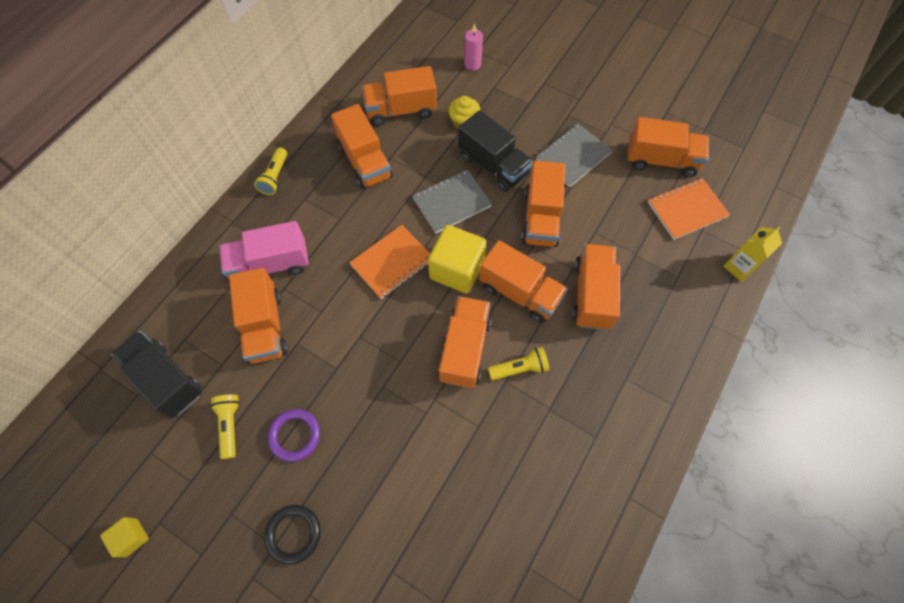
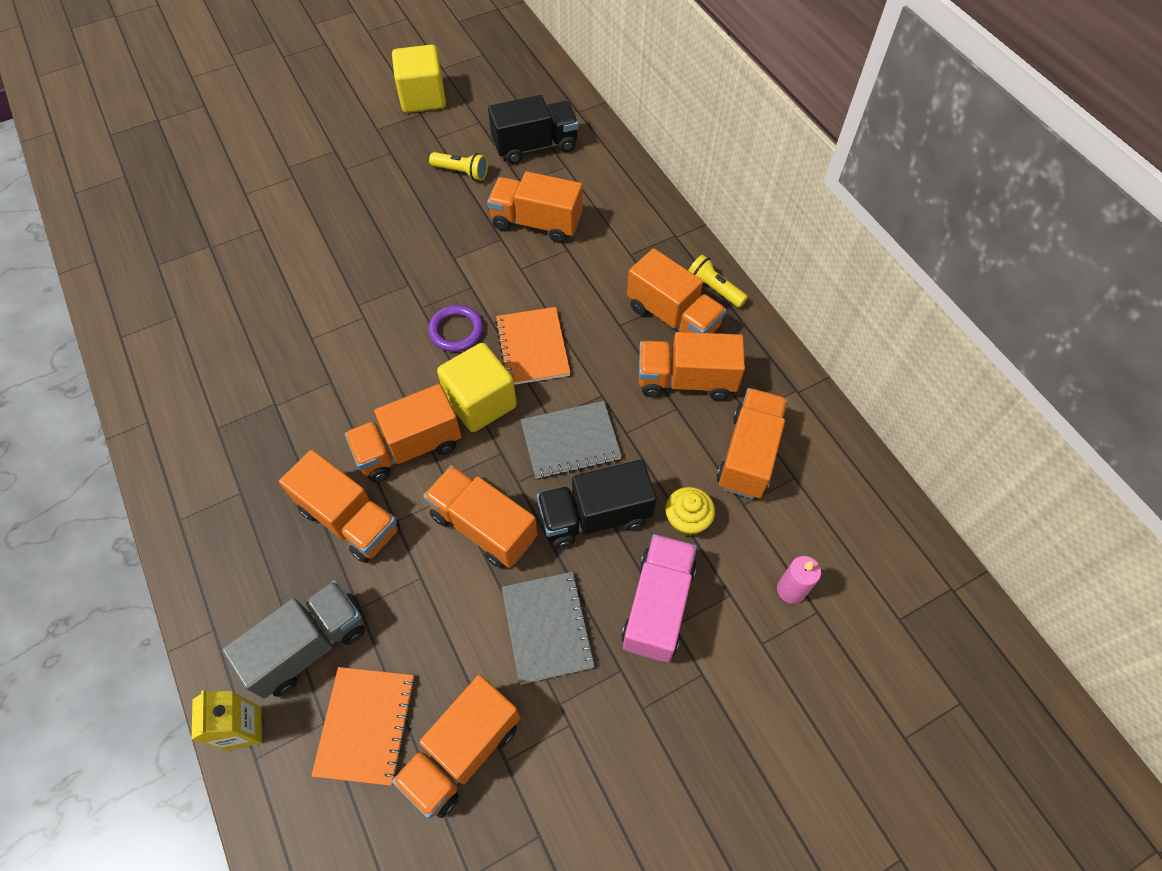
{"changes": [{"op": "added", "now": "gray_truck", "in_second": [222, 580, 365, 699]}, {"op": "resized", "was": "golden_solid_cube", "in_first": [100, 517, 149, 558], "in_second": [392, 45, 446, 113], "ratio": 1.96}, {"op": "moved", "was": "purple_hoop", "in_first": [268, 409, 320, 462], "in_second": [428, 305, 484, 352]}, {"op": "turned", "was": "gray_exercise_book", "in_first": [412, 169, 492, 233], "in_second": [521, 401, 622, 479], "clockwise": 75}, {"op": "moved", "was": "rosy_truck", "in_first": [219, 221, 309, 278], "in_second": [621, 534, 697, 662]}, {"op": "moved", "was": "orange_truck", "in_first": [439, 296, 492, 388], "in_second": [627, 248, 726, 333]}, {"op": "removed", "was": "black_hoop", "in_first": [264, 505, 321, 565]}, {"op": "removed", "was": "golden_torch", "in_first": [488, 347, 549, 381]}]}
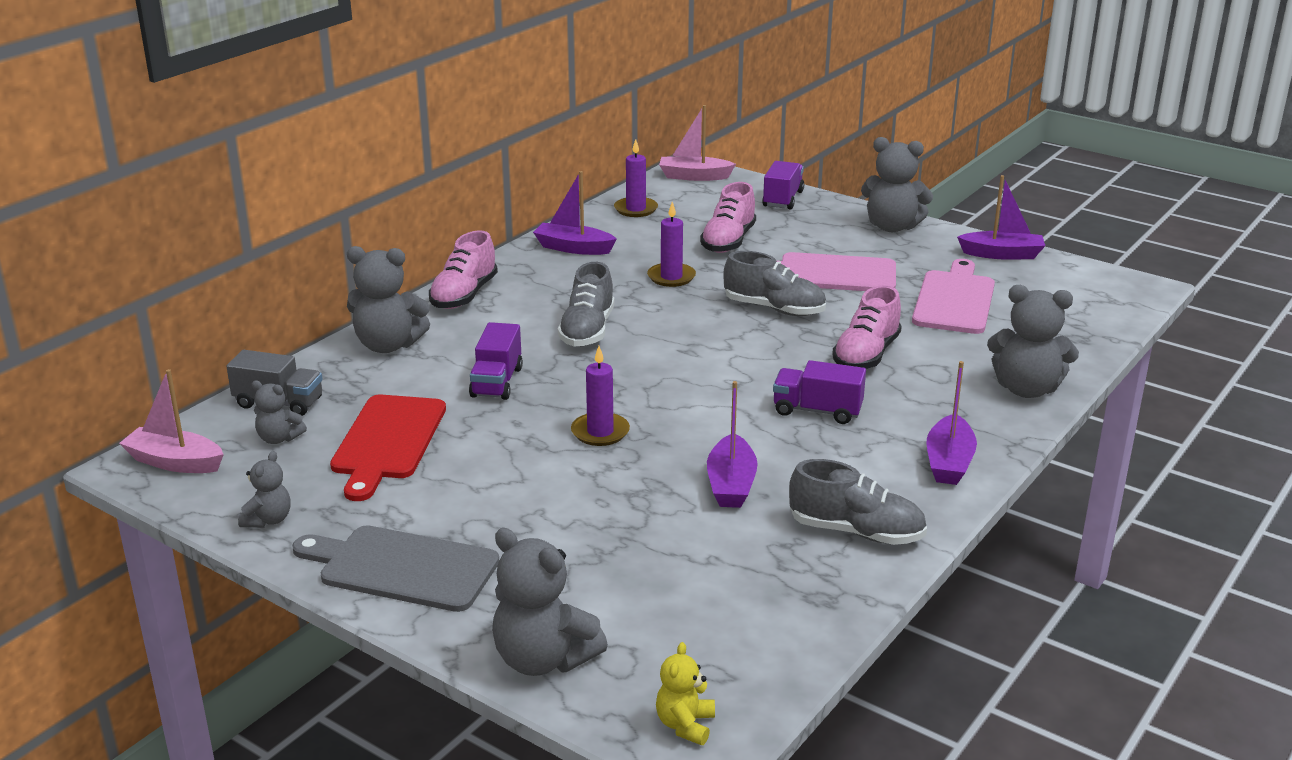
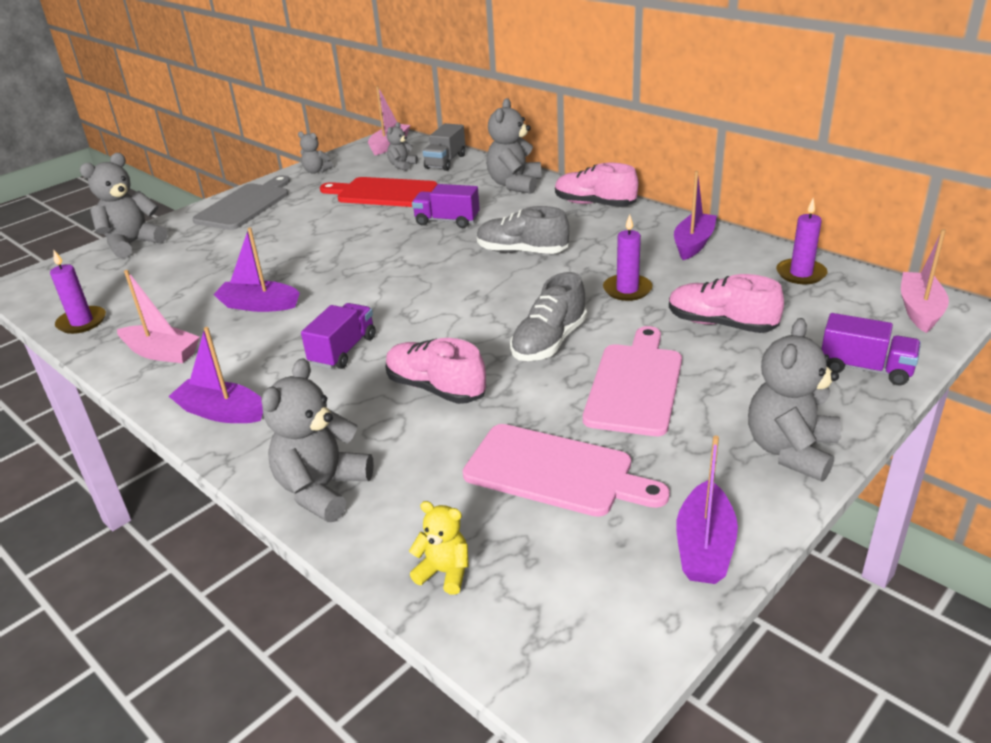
{"changes": [{"op": "moved", "was": "purple_candle", "in_first": [571, 346, 630, 446], "in_second": [50, 250, 106, 334]}, {"op": "replaced", "was": "gray_lace-up_shoe", "now": "rosy_sailboat", "in_first": [789, 459, 927, 545], "in_second": [117, 270, 200, 363]}, {"op": "moved", "was": "golden_teddy", "in_first": [656, 642, 715, 745], "in_second": [409, 501, 469, 595]}]}
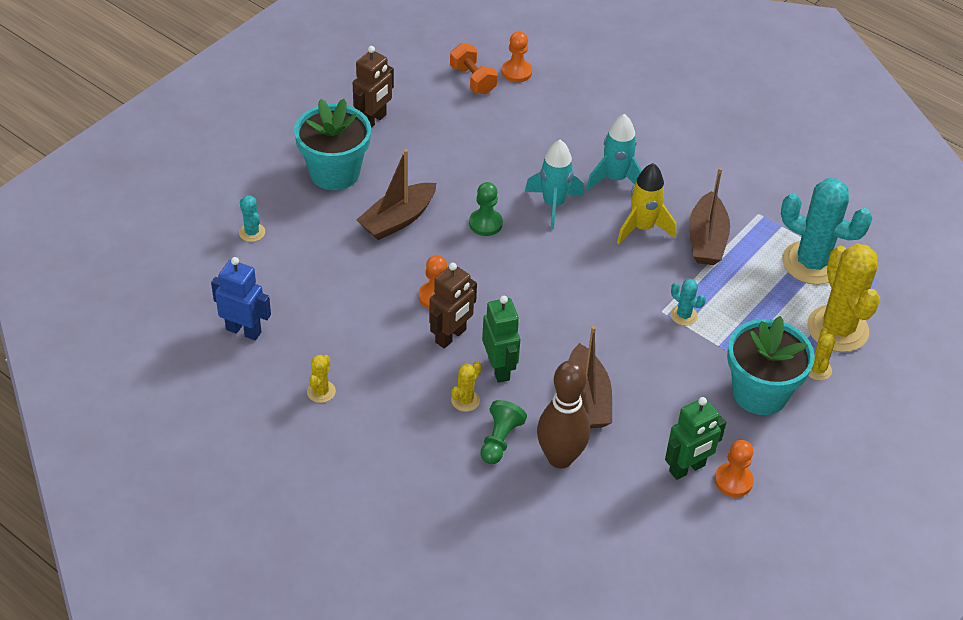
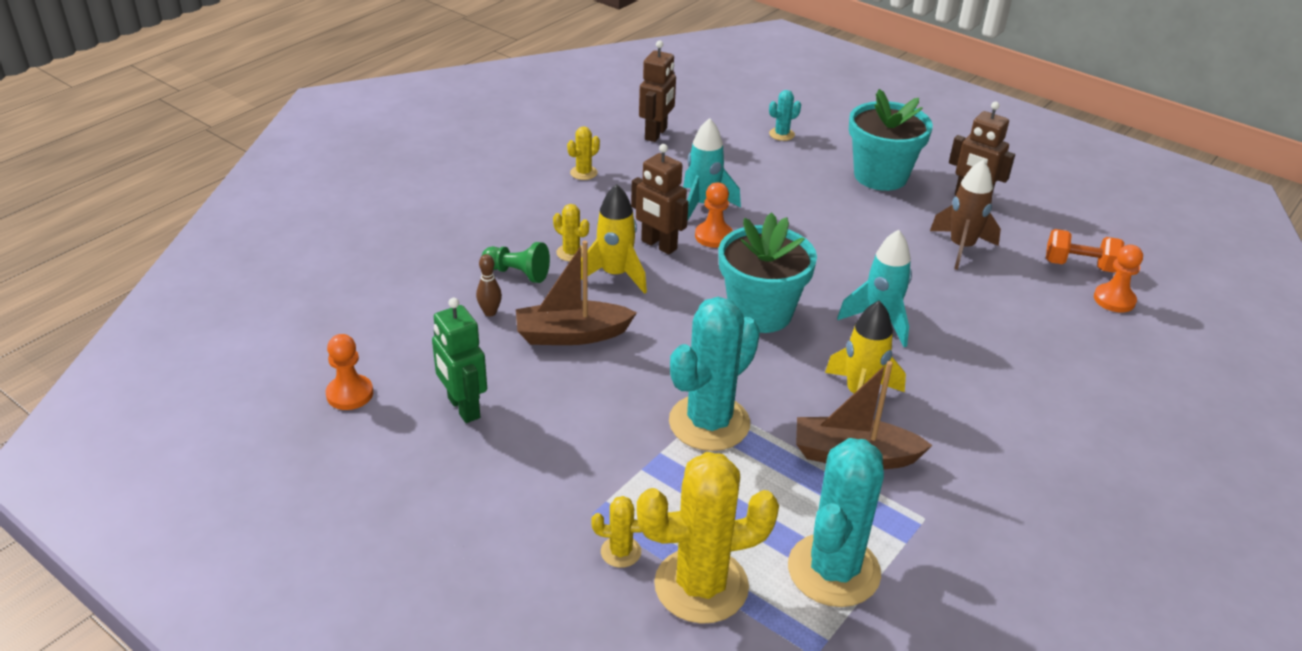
{"changes": [{"op": "moved", "was": "orange_chess_pawn", "in_first": [715, 440, 754, 497], "in_second": [326, 334, 373, 410]}, {"op": "resized", "was": "russet_skittle", "in_first": [537, 360, 590, 469], "in_second": [476, 254, 502, 316], "ratio": 0.43}, {"op": "turned", "was": "golden_cactus", "in_first": [307, 355, 336, 403], "in_second": [567, 126, 600, 180], "clockwise": -60}, {"op": "replaced", "was": "leaf-green_robot", "now": "golden_toy_rocket", "in_first": [482, 296, 520, 383], "in_second": [581, 184, 647, 294]}, {"op": "recoloured", "was": "royal_blue_robot", "now": "russet_robot", "in_first": [211, 257, 271, 340], "in_second": [639, 40, 676, 142]}, {"op": "resized", "was": "aqua_cactus", "in_first": [671, 279, 706, 326], "in_second": [669, 297, 760, 451], "ratio": 2.26}, {"op": "moved", "was": "aqua_toy_rocket", "in_first": [586, 114, 642, 191], "in_second": [683, 118, 741, 221]}, {"op": "moved", "was": "aqua_plant_pot", "in_first": [727, 316, 815, 415], "in_second": [718, 212, 817, 333]}, {"op": "added", "now": "russet_toy_rocket", "in_second": [930, 160, 1001, 270]}, {"op": "turned", "was": "orange_hand_weight", "in_first": [450, 43, 498, 94], "in_second": [1046, 229, 1124, 273], "clockwise": 45}, {"op": "removed", "was": "russet_sailboat", "in_first": [357, 149, 436, 240]}, {"op": "removed", "was": "leaf-green_chess_pawn", "in_first": [469, 182, 503, 236]}]}
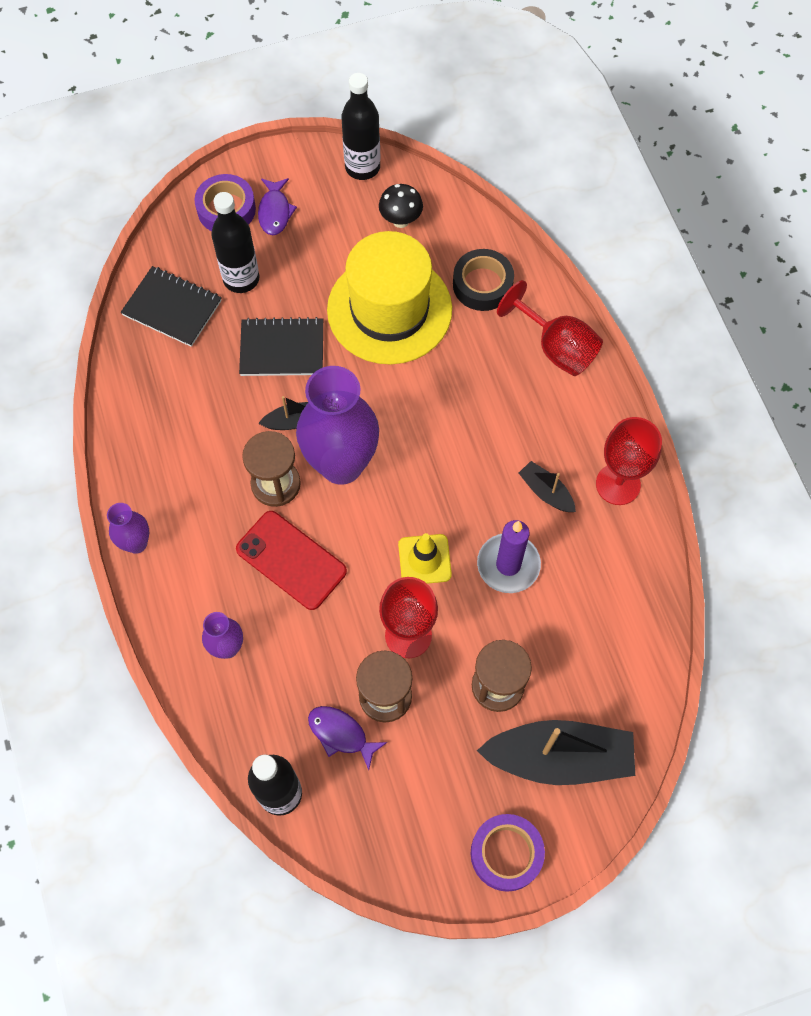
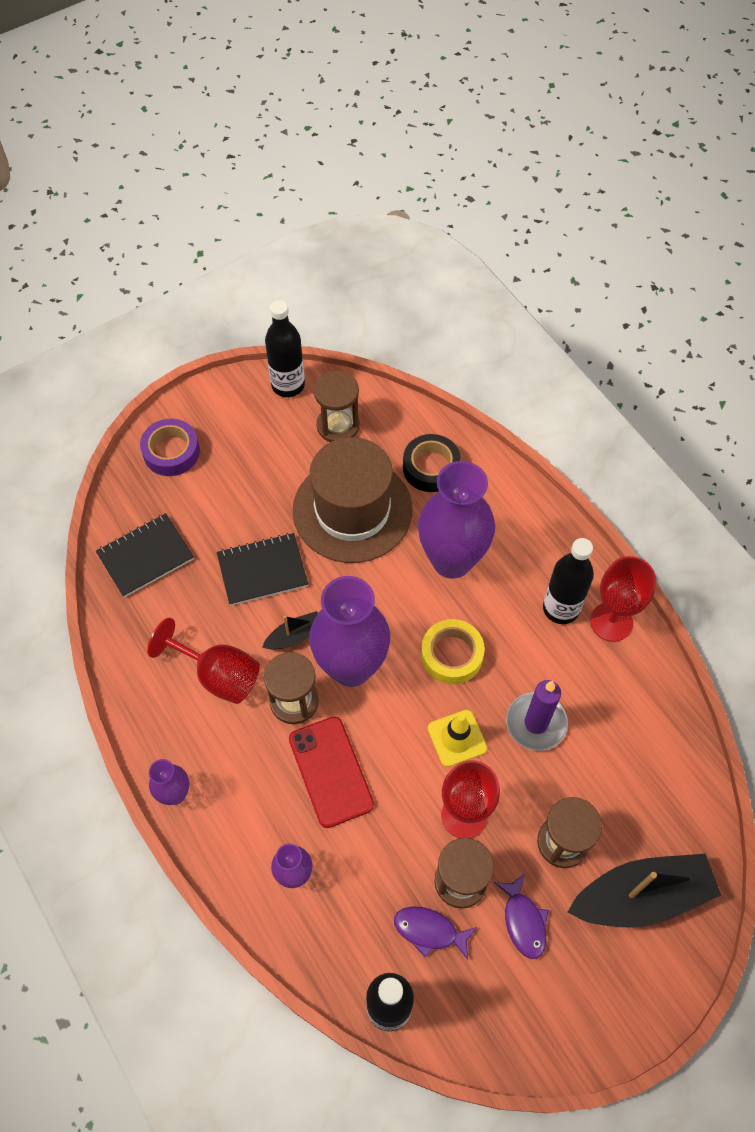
{"changes": [{"op": "turned", "was": "black_exercise_book", "in_first": [121, 266, 222, 347], "in_second": [96, 513, 194, 598], "clockwise": -45}, {"op": "moved", "was": "crimson_goblet", "in_first": [497, 280, 603, 376], "in_second": [147, 618, 260, 704]}, {"op": "turned", "was": "crimson_mobile_phone", "in_first": [236, 511, 347, 610], "in_second": [289, 717, 374, 828], "clockwise": 45}, {"op": "recoloured", "was": "golden_top_hat", "now": "russet_top_hat", "in_first": [327, 231, 452, 365], "in_second": [293, 437, 413, 563]}, {"op": "replaced", "was": "black_mushroom", "now": "russet_sand_timer", "in_first": [379, 184, 423, 228], "in_second": [314, 371, 360, 442]}, {"op": "added", "now": "purple_tall_vase", "in_second": [418, 461, 495, 579]}, {"op": "added", "now": "golden_roll_of_tape", "in_second": [421, 619, 485, 684]}, {"op": "moved", "was": "purple_toy_fish", "in_first": [258, 178, 297, 235], "in_second": [494, 874, 548, 959]}, {"op": "moved", "was": "black_flask", "in_first": [211, 192, 259, 293], "in_second": [543, 538, 594, 624]}, {"op": "removed", "was": "purple_roll_of_tape", "in_first": [470, 814, 545, 892]}, {"op": "removed", "was": "black_sailboat", "in_first": [519, 461, 576, 512]}]}
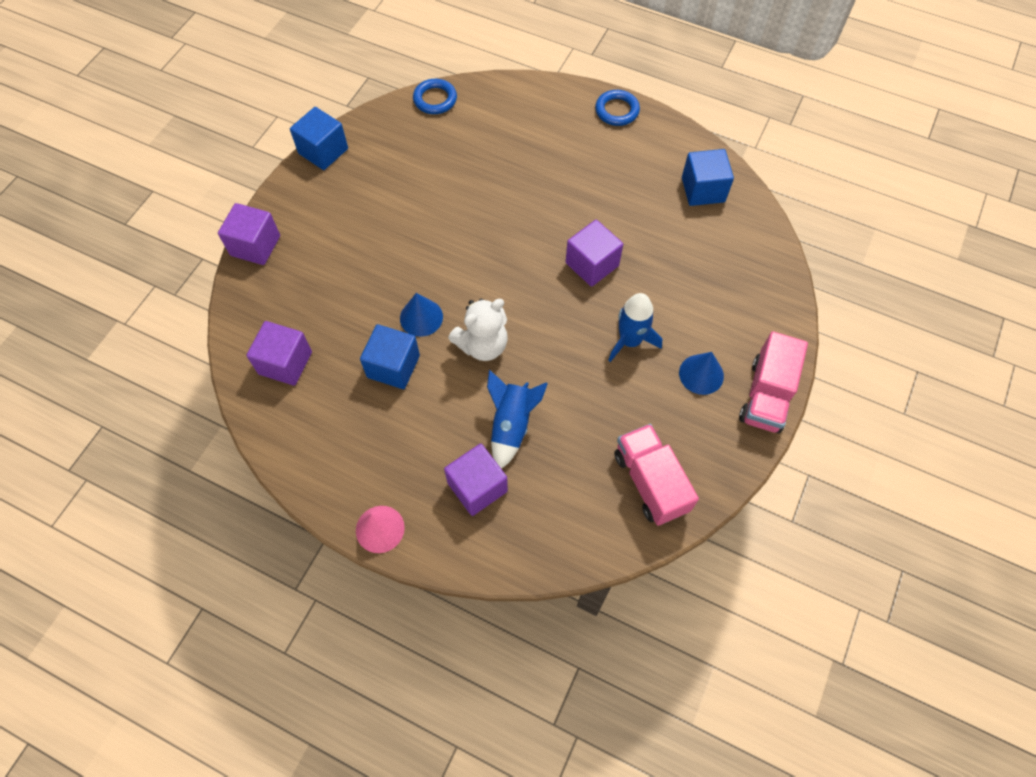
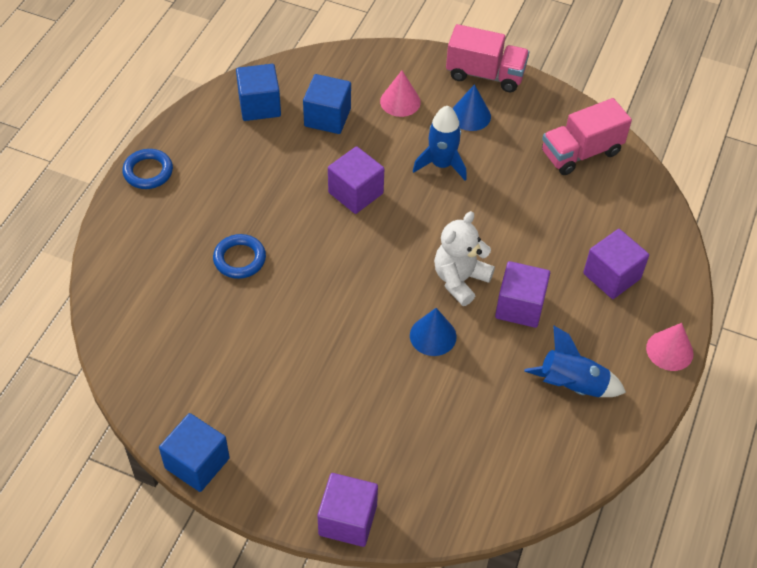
{"changes": [{"op": "moved", "was": "royal_blue_hoop", "in_first": [413, 79, 457, 114], "in_second": [213, 234, 266, 279]}, {"op": "moved", "was": "royal_blue_solid_cube", "in_first": [360, 324, 420, 389], "in_second": [303, 74, 351, 134]}, {"op": "added", "now": "rosy_cone_shape", "in_second": [380, 71, 421, 117]}, {"op": "turned", "was": "white_teddy", "in_first": [448, 299, 508, 361], "in_second": [434, 211, 495, 306], "clockwise": -105}, {"op": "moved", "was": "purple_solid_cube", "in_first": [246, 321, 312, 386], "in_second": [495, 261, 550, 328]}, {"op": "moved", "was": "royal_blue_toy_rocket", "in_first": [487, 370, 548, 469], "in_second": [524, 325, 626, 397]}]}
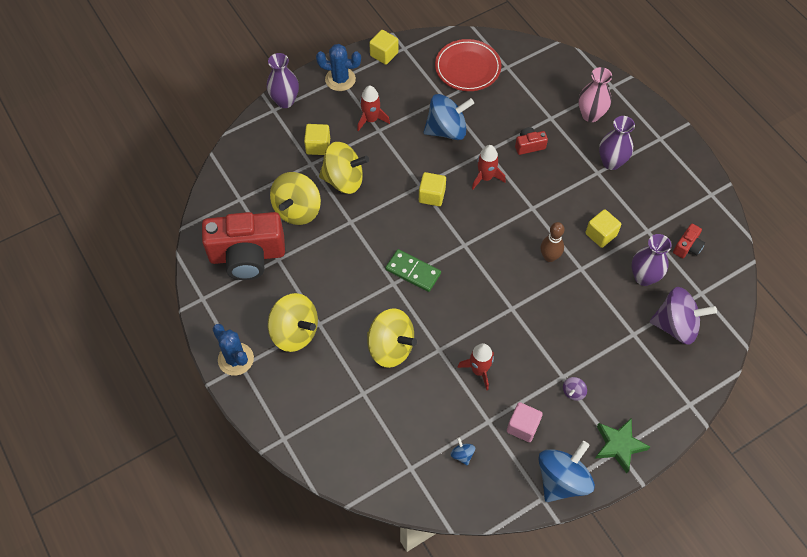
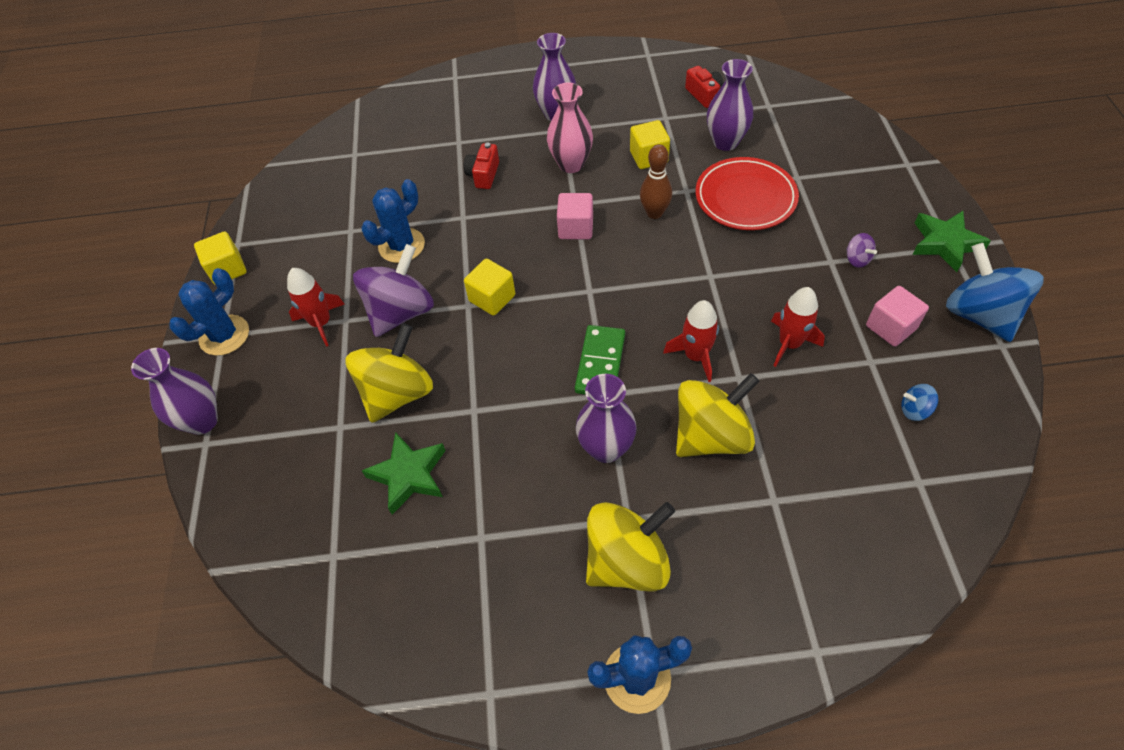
{"changes": [{"op": "moved", "was": "purple_whirligig", "in_first": [650, 287, 717, 345], "in_second": [353, 244, 434, 337]}, {"op": "replaced", "was": "royal_blue_whirligig", "now": "royal_blue_cactus", "in_first": [424, 94, 474, 140], "in_second": [361, 179, 425, 263]}, {"op": "replaced", "was": "golden_whirligig", "now": "leaf-green_star_shape", "in_first": [270, 172, 321, 225], "in_second": [362, 432, 446, 515]}, {"op": "moved", "was": "rosy_tall_vase", "in_first": [578, 67, 612, 122], "in_second": [547, 83, 593, 173]}, {"op": "added", "now": "rosy_solid_cube", "in_second": [557, 193, 593, 240]}, {"op": "turned", "was": "leaf-green_domino_piece", "in_first": [385, 249, 441, 292], "in_second": [575, 325, 625, 395], "clockwise": -45}, {"op": "added", "now": "purple_tall_vase", "in_second": [576, 374, 637, 463]}, {"op": "moved", "was": "crimson_toy_rocket", "in_first": [472, 145, 506, 190], "in_second": [663, 300, 719, 382]}, {"op": "moved", "was": "crimson_flat_dish", "in_first": [435, 39, 501, 91], "in_second": [696, 157, 799, 230]}, {"op": "removed", "was": "crimson_photo_camera", "in_first": [202, 212, 285, 280]}, {"op": "removed", "was": "golden_solid_cube", "in_first": [304, 124, 330, 155]}]}
